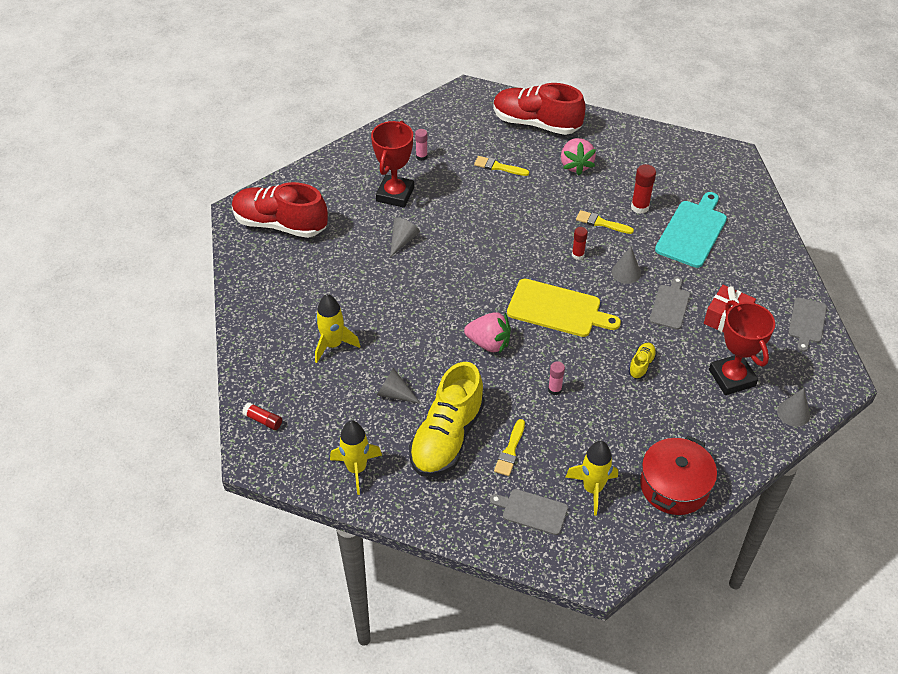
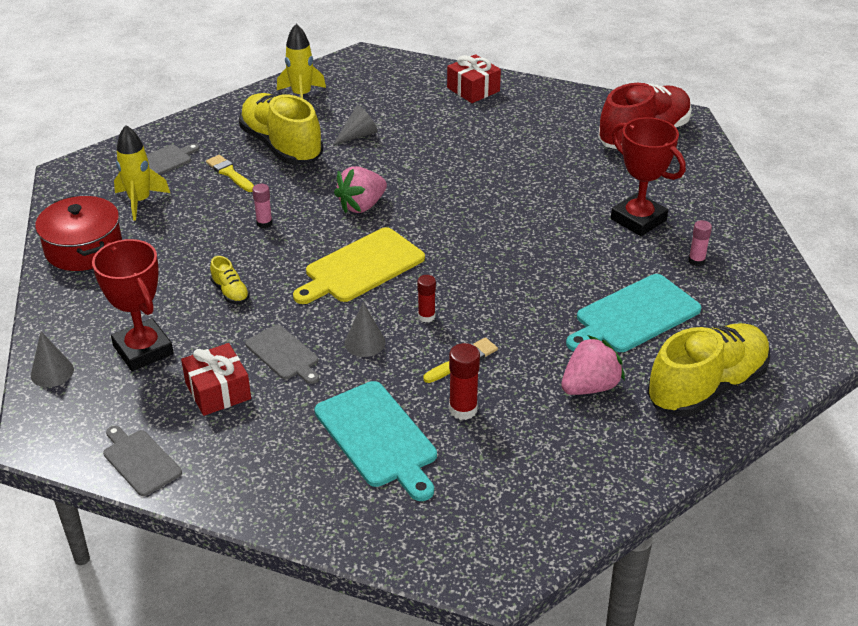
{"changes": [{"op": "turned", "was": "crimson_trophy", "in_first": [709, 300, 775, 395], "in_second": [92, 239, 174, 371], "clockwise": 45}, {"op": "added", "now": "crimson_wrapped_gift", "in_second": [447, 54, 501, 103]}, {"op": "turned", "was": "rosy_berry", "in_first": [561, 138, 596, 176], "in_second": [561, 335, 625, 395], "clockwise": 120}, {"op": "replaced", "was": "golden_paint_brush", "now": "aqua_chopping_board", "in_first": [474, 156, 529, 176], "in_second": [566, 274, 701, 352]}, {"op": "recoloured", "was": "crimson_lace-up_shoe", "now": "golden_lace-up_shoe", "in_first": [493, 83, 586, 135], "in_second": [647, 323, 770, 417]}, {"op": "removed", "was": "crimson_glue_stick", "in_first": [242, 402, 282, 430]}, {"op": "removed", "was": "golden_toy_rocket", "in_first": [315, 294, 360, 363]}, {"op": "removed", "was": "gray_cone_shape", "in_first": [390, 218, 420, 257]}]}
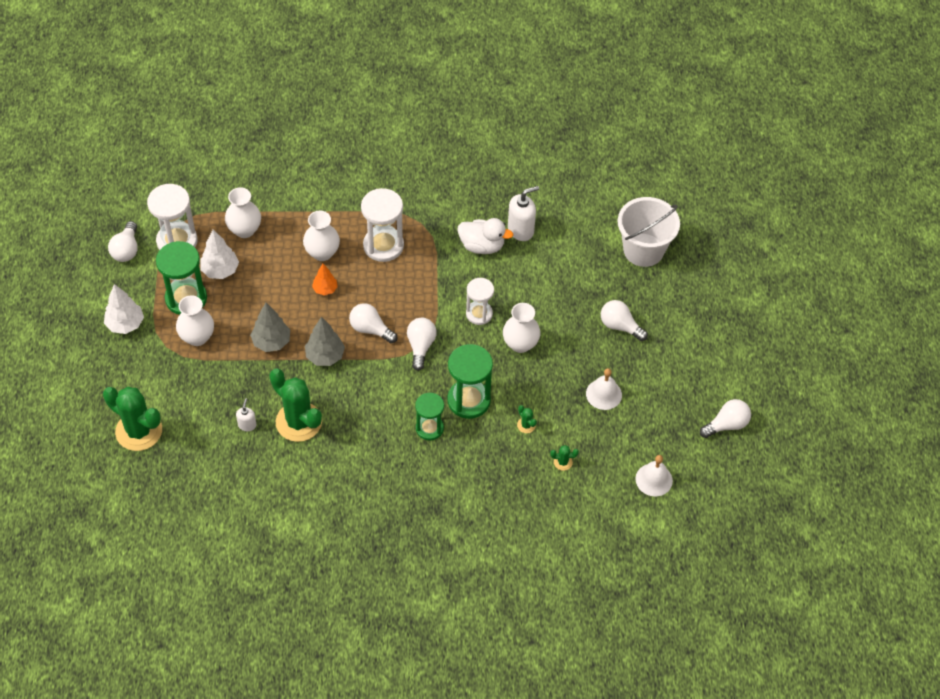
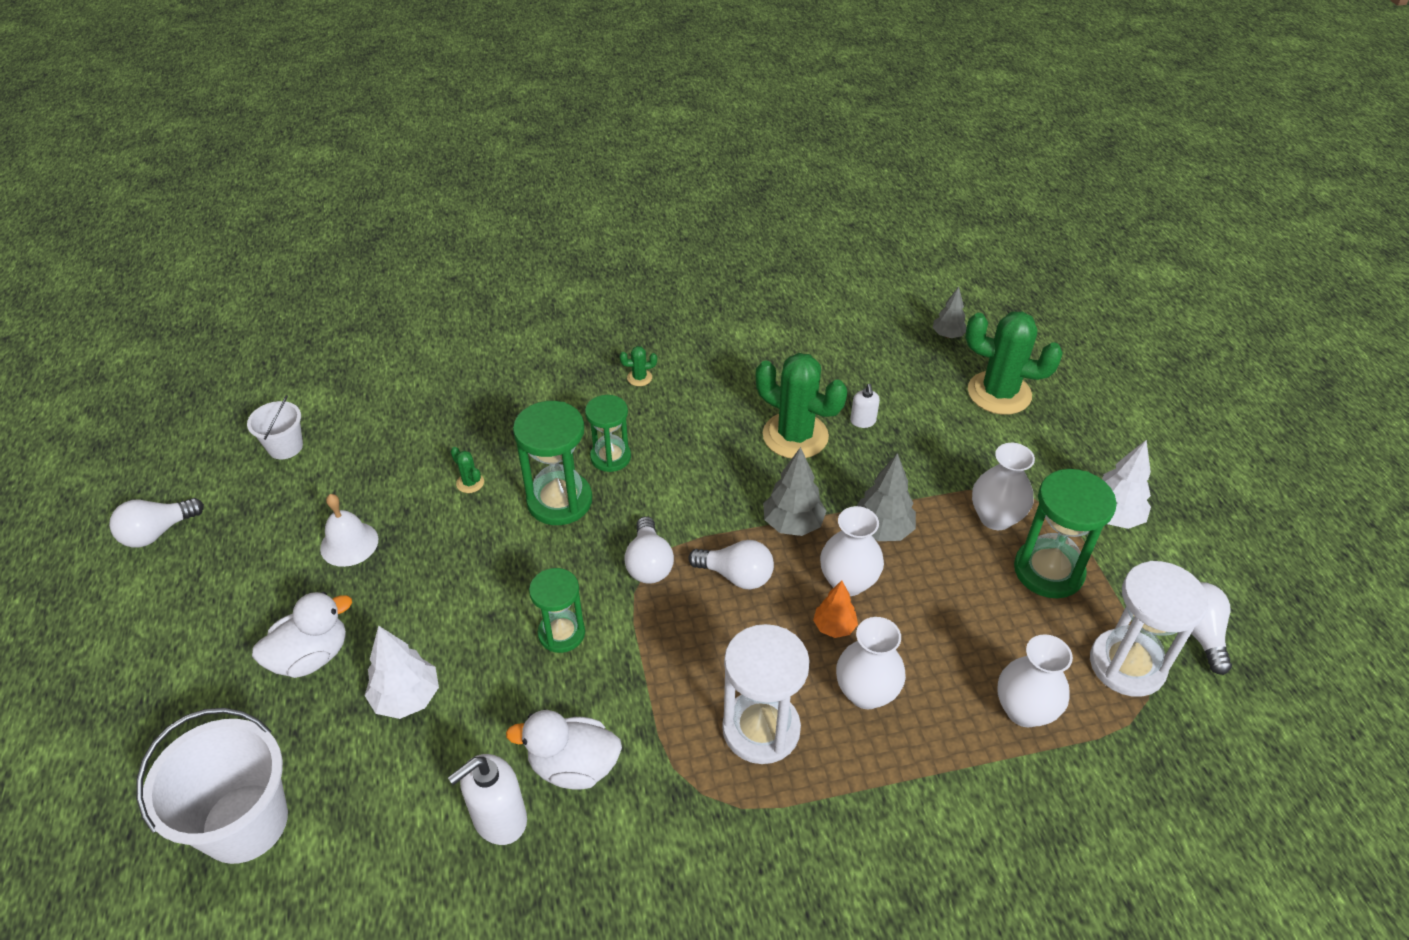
{"changes": [{"op": "replaced", "was": "white_bell", "now": "white_pail", "in_first": [635, 455, 673, 496], "in_second": [247, 395, 303, 459]}, {"op": "replaced", "was": "white_lightbulb", "now": "white_rubber_duck", "in_first": [601, 300, 648, 341], "in_second": [252, 592, 352, 678]}, {"op": "moved", "was": "white_tree", "in_first": [200, 230, 239, 279], "in_second": [365, 625, 439, 719]}, {"op": "recoloured", "was": "white_sand_timer", "now": "leaf-green_sand_timer", "in_first": [466, 278, 494, 325], "in_second": [529, 568, 585, 653]}, {"op": "moved", "was": "leaf-green_cactus", "in_first": [550, 445, 579, 471], "in_second": [620, 346, 657, 386]}, {"op": "moved", "was": "white_tall_vase", "in_first": [503, 303, 540, 353], "in_second": [820, 506, 884, 596]}, {"op": "added", "now": "gray_tree", "in_second": [933, 287, 967, 338]}]}
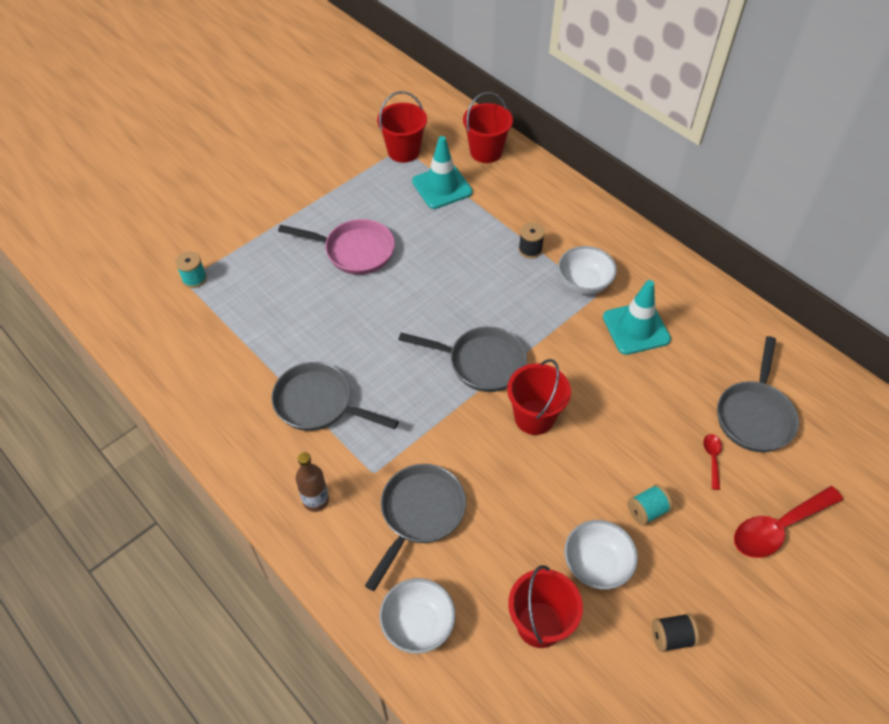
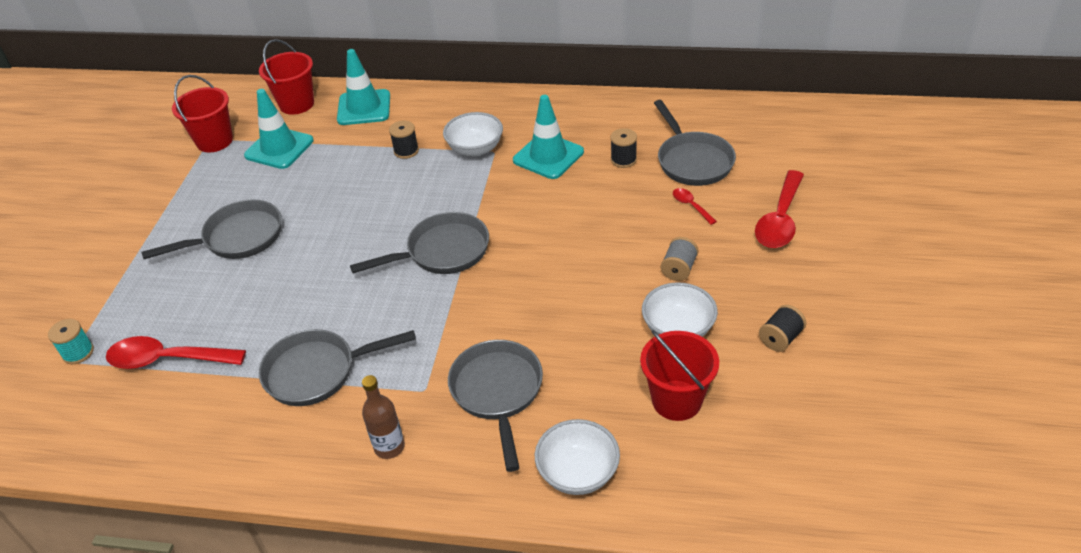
{"changes": [{"op": "added", "now": "crimson_spoon", "in_second": [106, 336, 246, 369]}, {"op": "recoloured", "was": "rosy_pan", "now": "gray_pan", "in_first": [278, 219, 395, 275], "in_second": [141, 199, 282, 259]}, {"op": "added", "now": "aqua_traffic_cone", "in_second": [337, 49, 390, 125]}, {"op": "added", "now": "black_bobbin", "in_second": [611, 128, 637, 168]}, {"op": "recoloured", "was": "aqua_bobbin", "now": "gray_bobbin", "in_first": [627, 484, 673, 526], "in_second": [661, 237, 699, 281]}, {"op": "removed", "was": "crimson_pail", "in_first": [507, 359, 571, 435]}]}
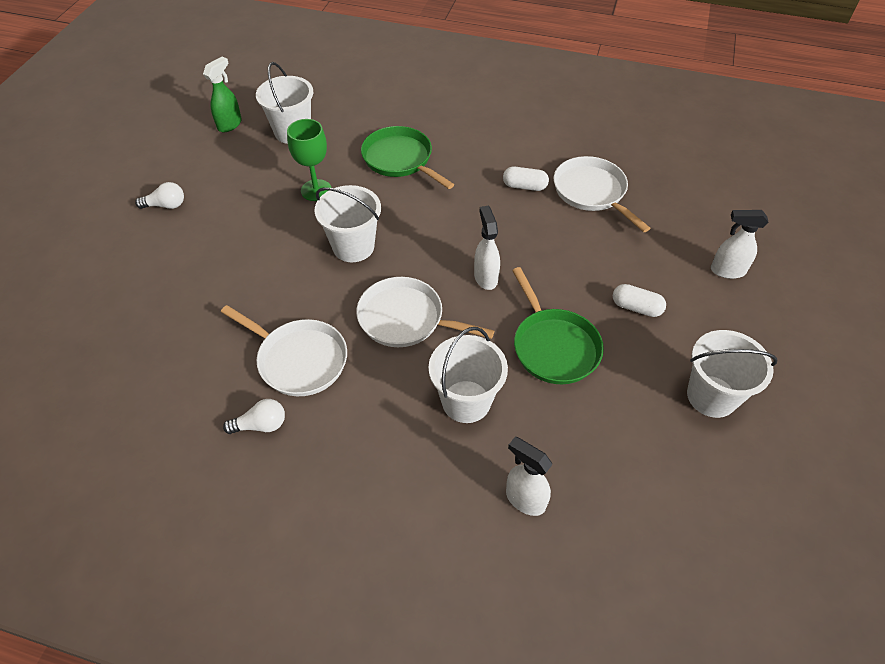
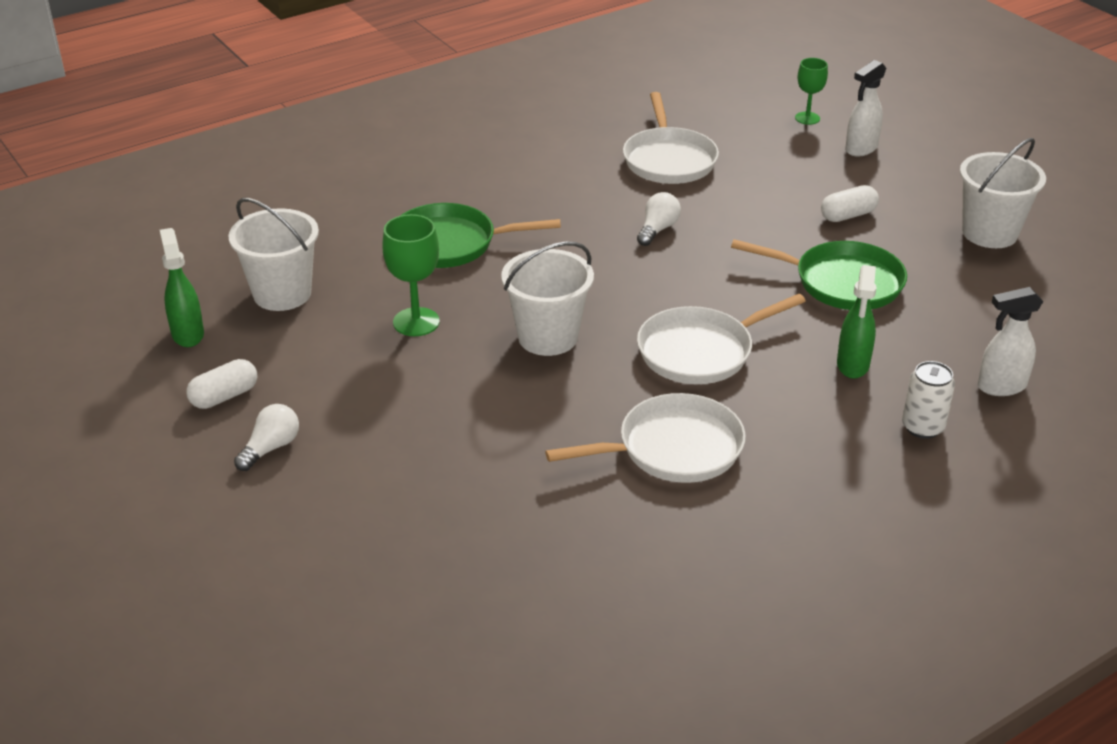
{"changes": [{"op": "moved", "was": "white_pill", "in_first": [503, 166, 549, 191], "in_second": [186, 359, 257, 409]}, {"op": "turned", "was": "white_pan", "in_first": [554, 156, 650, 232], "in_second": [623, 92, 719, 184], "clockwise": -105}, {"op": "moved", "was": "white_lightbulb", "in_first": [223, 399, 285, 434], "in_second": [637, 192, 681, 246]}, {"op": "added", "now": "leaf-green_goblet", "in_second": [795, 58, 828, 125]}, {"op": "replaced", "was": "white_pail", "now": "leaf-green_spray_cleaner", "in_first": [429, 327, 508, 423], "in_second": [837, 265, 877, 379]}, {"op": "added", "now": "white_tin", "in_second": [902, 361, 955, 439]}, {"op": "removed", "was": "white_spray_cleaner", "in_first": [474, 206, 500, 290]}]}
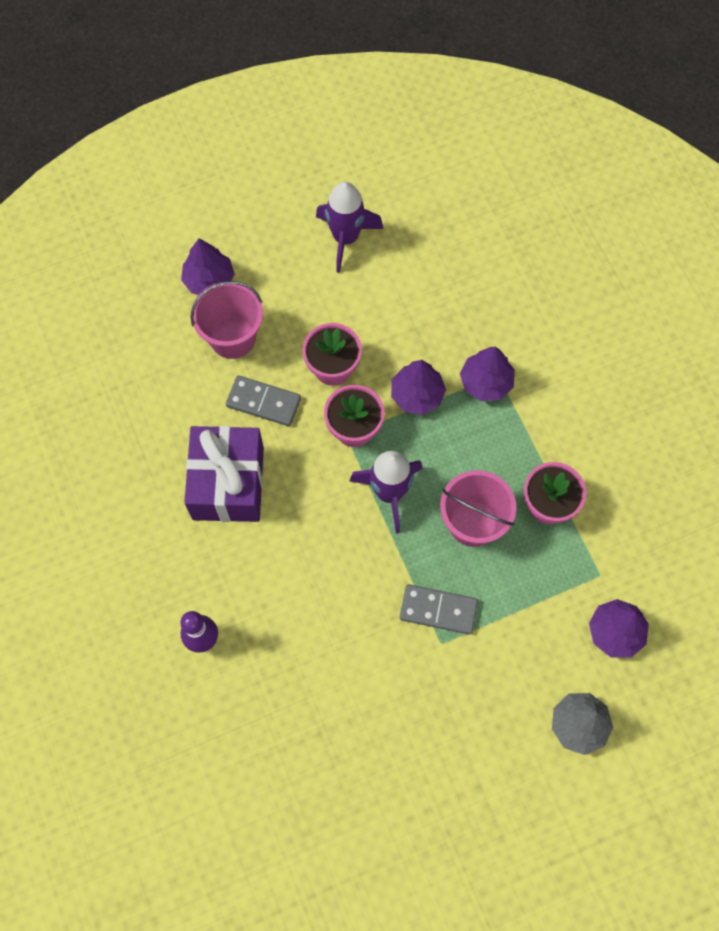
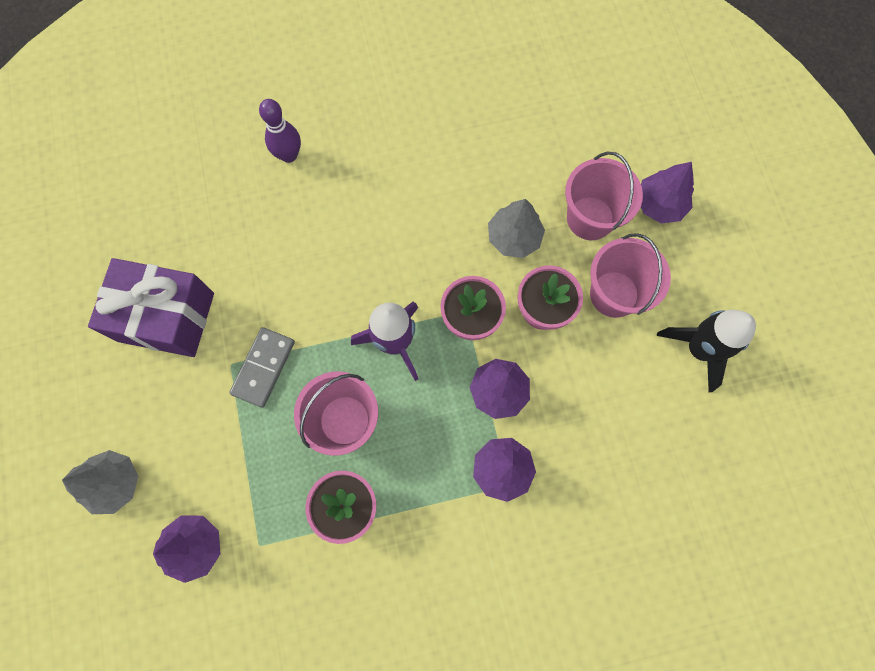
{"changes": [{"op": "moved", "was": "purple_wrapped_gift", "in_first": [184, 426, 264, 522], "in_second": [88, 258, 214, 357]}, {"op": "replaced", "was": "gray_domino_piece", "now": "gray_tree", "in_first": [226, 375, 301, 426], "in_second": [488, 199, 545, 258]}, {"op": "added", "now": "rosy_pail", "in_second": [590, 233, 671, 318]}, {"op": "recoloured", "was": "purple_toy_rocket", "now": "black_toy_rocket", "in_first": [316, 182, 383, 273], "in_second": [656, 310, 756, 393]}]}
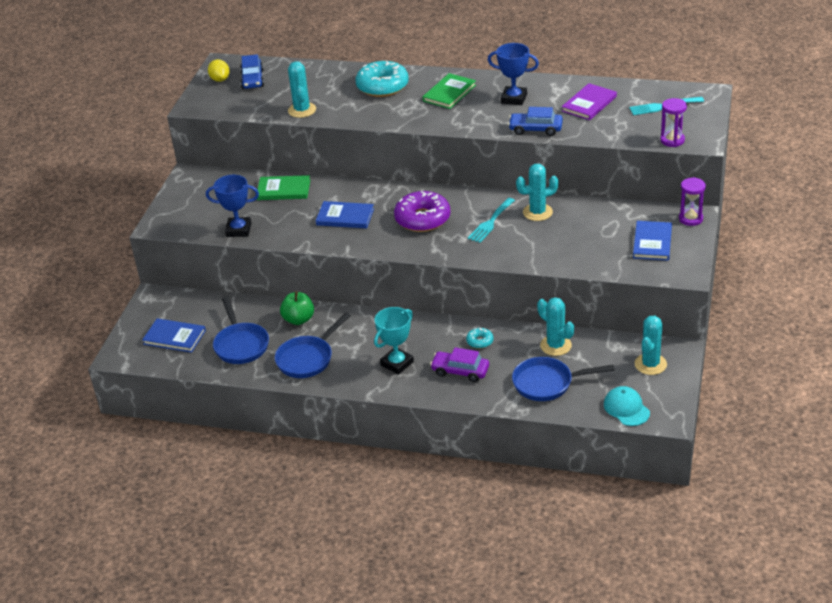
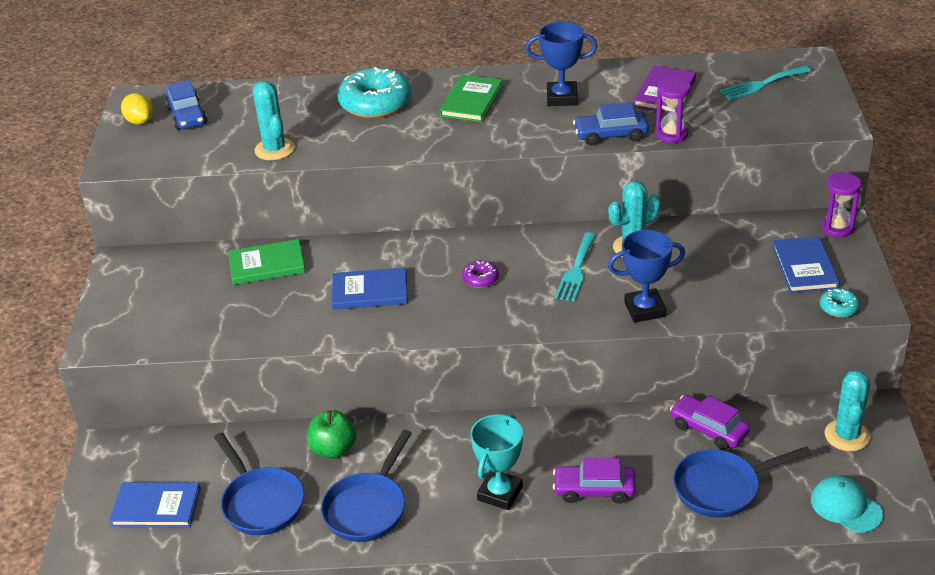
{"changes": [{"op": "resized", "was": "purple_doughnut", "in_first": [394, 191, 451, 232], "in_second": [462, 261, 499, 288], "ratio": 0.46}, {"op": "moved", "was": "royal_blue_trophy", "in_first": [206, 175, 259, 237], "in_second": [608, 230, 685, 323]}, {"op": "moved", "was": "purple_sand_timer", "in_first": [660, 98, 687, 147], "in_second": [656, 77, 691, 143]}, {"op": "replaced", "was": "aqua_cactus", "now": "purple_car", "in_first": [537, 297, 574, 356], "in_second": [670, 395, 750, 450]}, {"op": "moved", "was": "aqua_doughnut", "in_first": [466, 328, 493, 349], "in_second": [820, 288, 860, 317]}]}
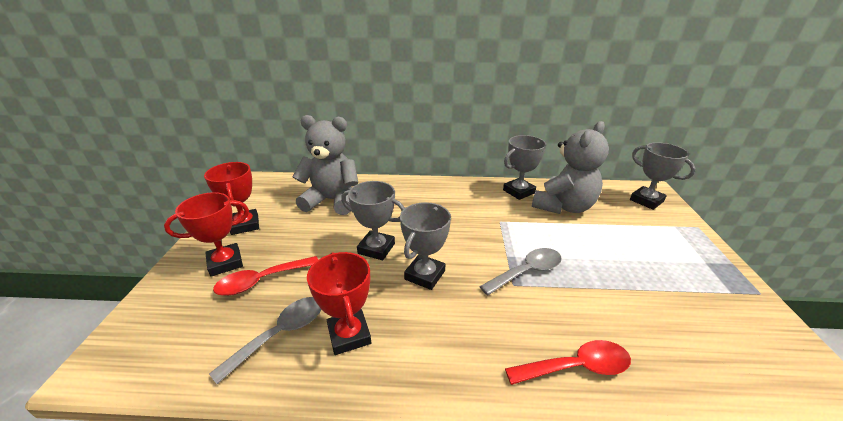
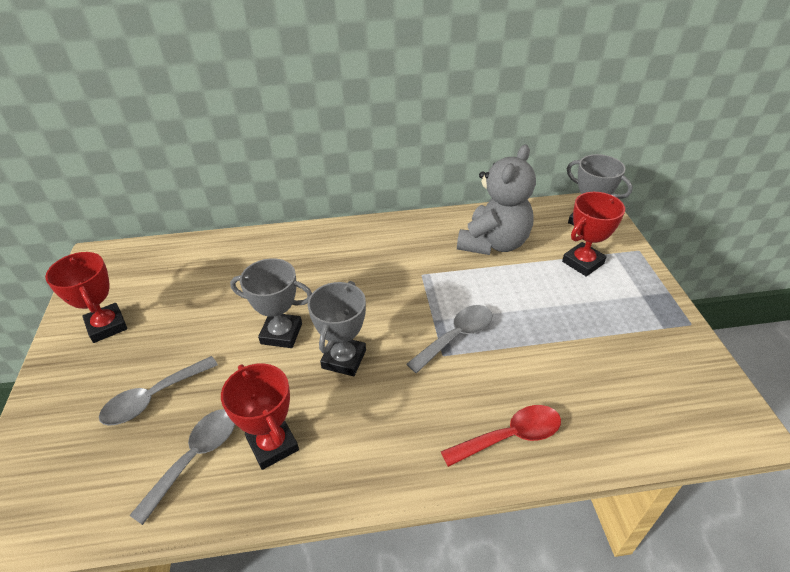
{"changes": [{"op": "recoloured", "was": "crimson_spoon", "now": "gray_spoon", "in_first": [213, 256, 318, 296], "in_second": [99, 356, 218, 426]}, {"op": "moved", "was": "crimson_trophy", "in_first": [164, 192, 249, 277], "in_second": [562, 192, 625, 277]}, {"op": "removed", "was": "gray_teddy", "in_first": [293, 115, 358, 215]}, {"op": "removed", "was": "gray_trophy", "in_first": [503, 135, 546, 200]}]}
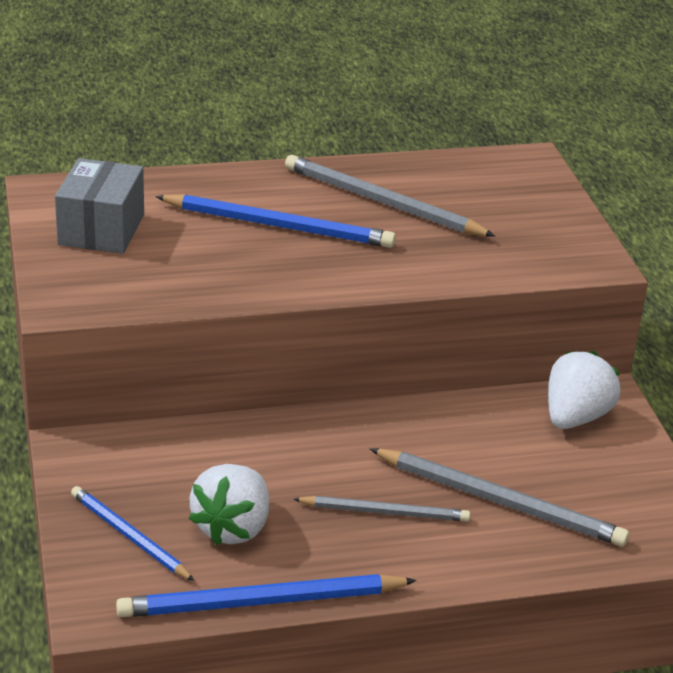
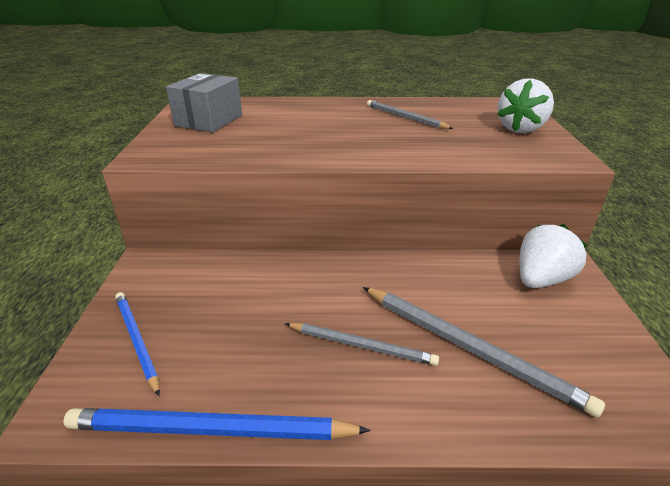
{"changes": [{"op": "resized", "was": "gray_wooden_pencil", "in_first": [285, 155, 495, 237], "in_second": [367, 100, 453, 129], "ratio": 0.63}, {"op": "moved", "was": "white_berry", "in_first": [189, 464, 269, 545], "in_second": [497, 79, 554, 133]}, {"op": "removed", "was": "royal_blue_wooden_pencil", "in_first": [155, 194, 396, 248]}]}
